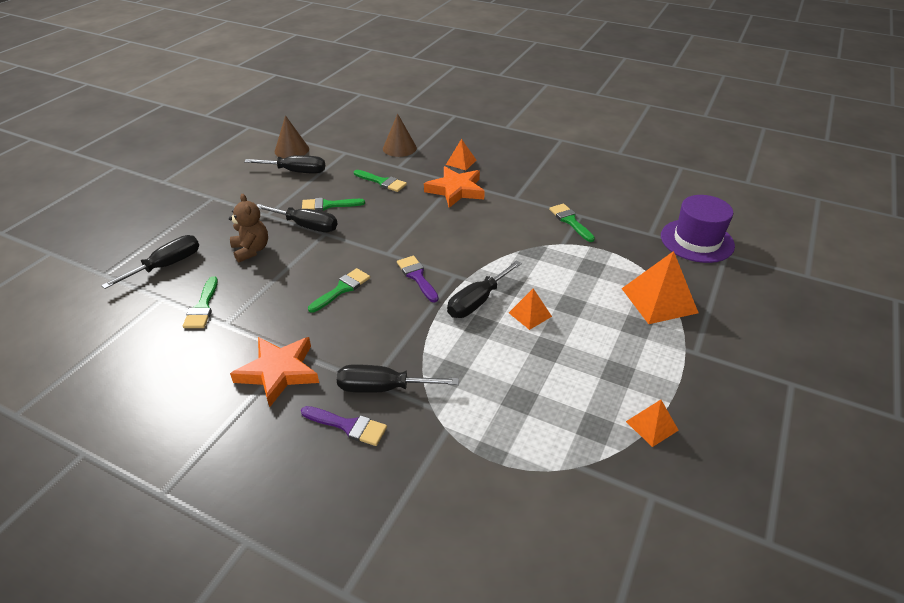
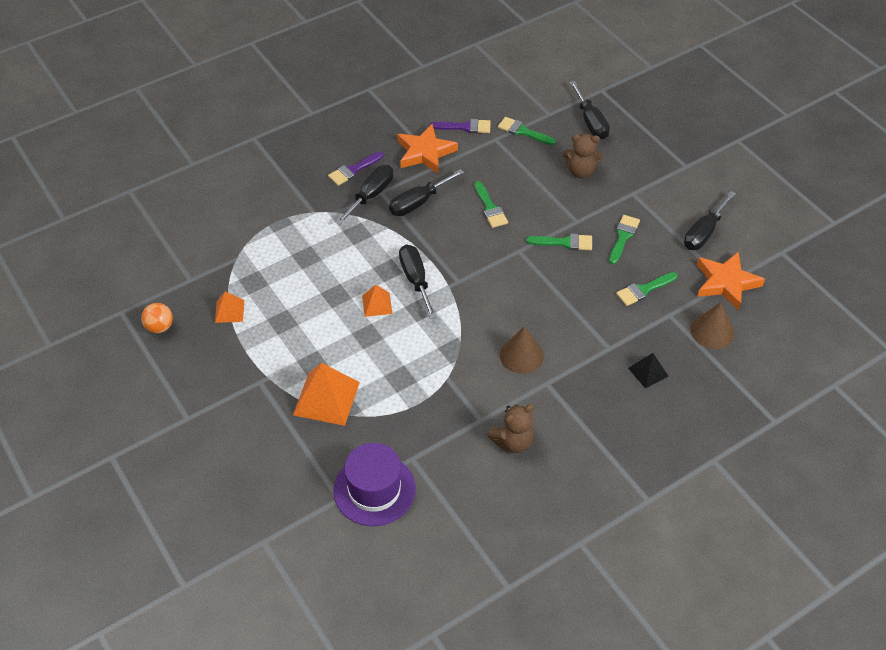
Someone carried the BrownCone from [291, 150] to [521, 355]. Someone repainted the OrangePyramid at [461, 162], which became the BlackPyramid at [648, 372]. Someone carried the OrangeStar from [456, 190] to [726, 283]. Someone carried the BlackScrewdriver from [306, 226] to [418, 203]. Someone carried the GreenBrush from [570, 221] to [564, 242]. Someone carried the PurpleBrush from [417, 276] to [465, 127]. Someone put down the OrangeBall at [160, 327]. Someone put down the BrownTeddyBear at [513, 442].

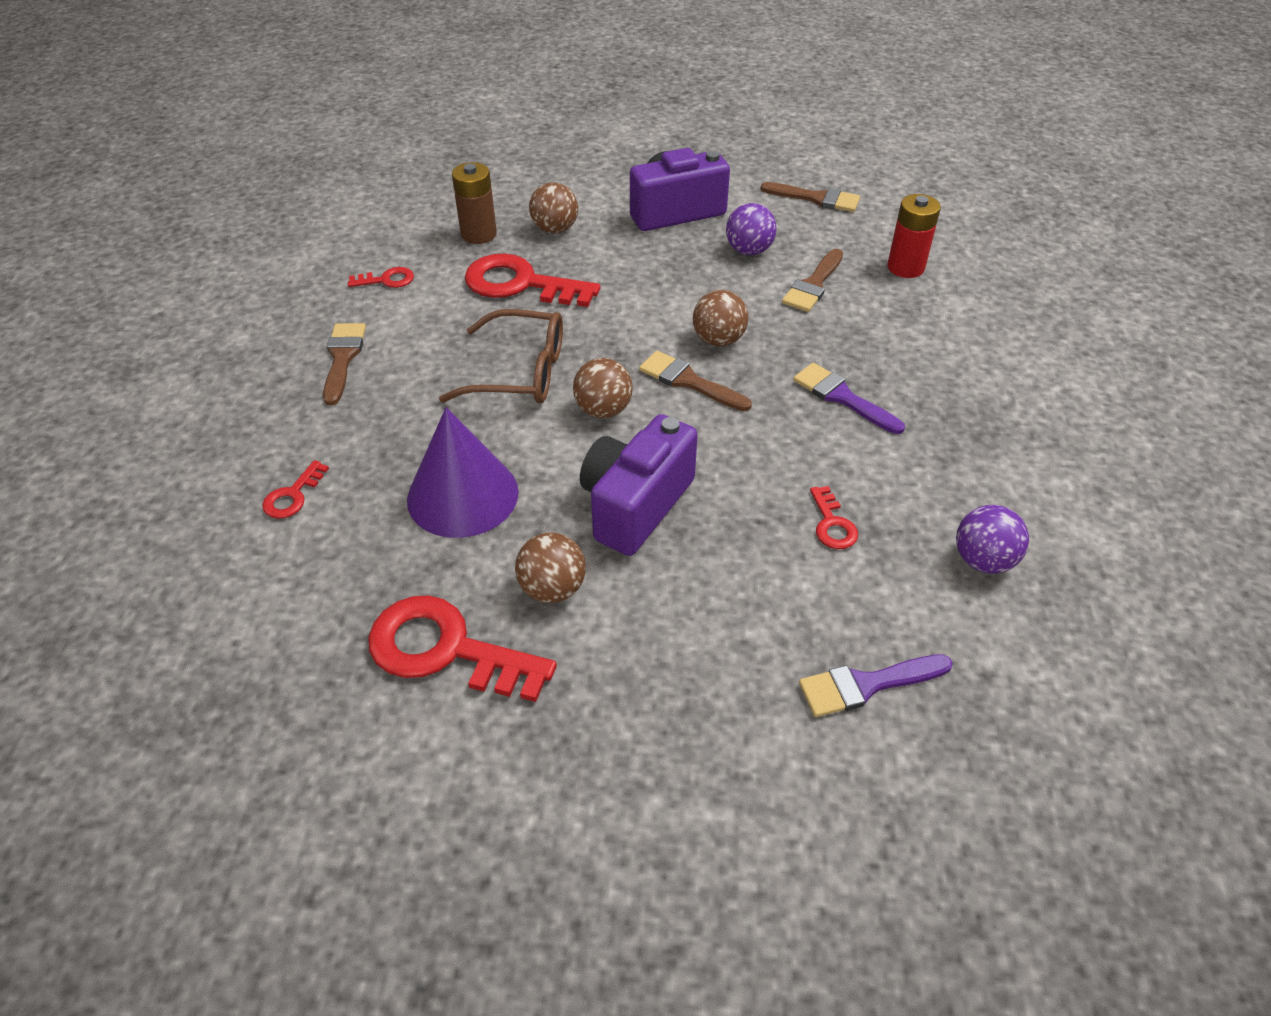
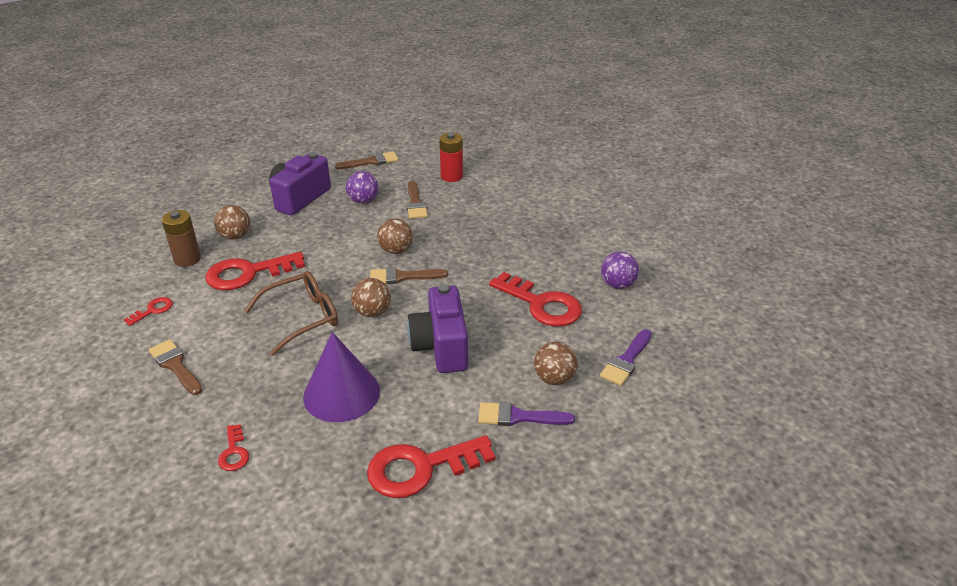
Someone carried the PurpleBrush from [842, 397] to [518, 417]. Someone scaled the RedKey at [832, 524] by 2.11. Someone carried the BrownBall from [552, 589] to [554, 378].

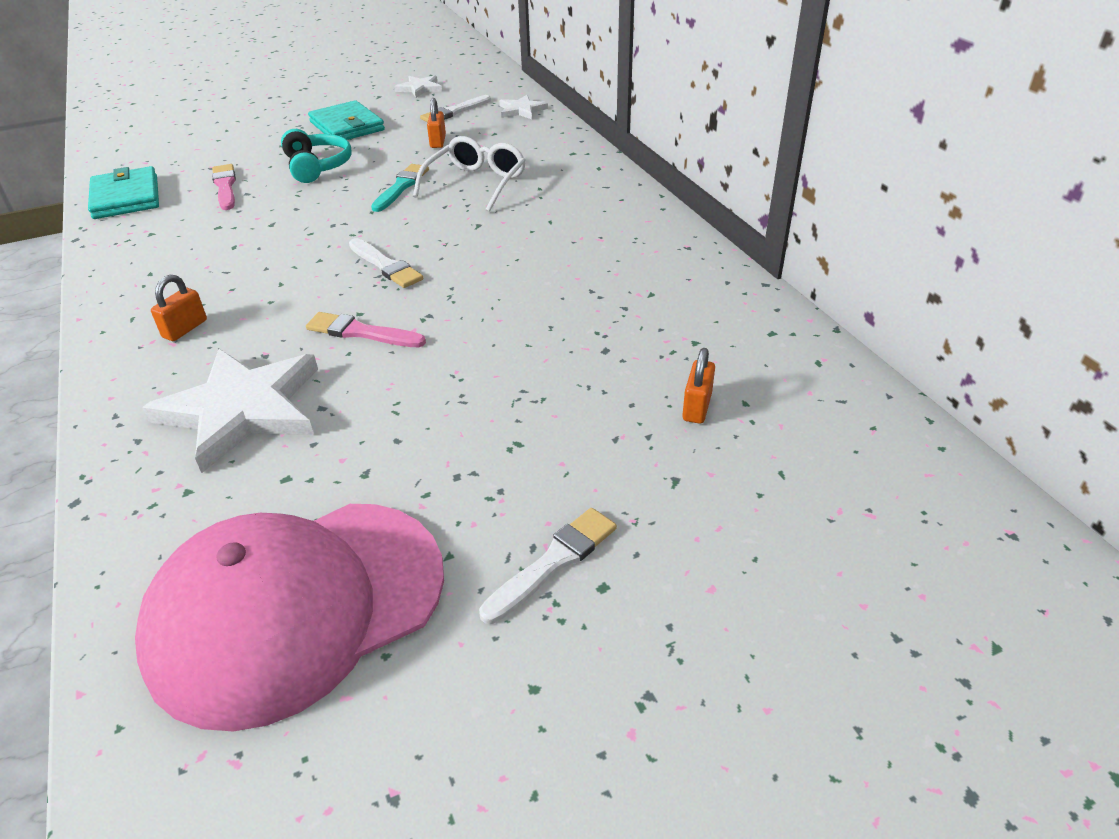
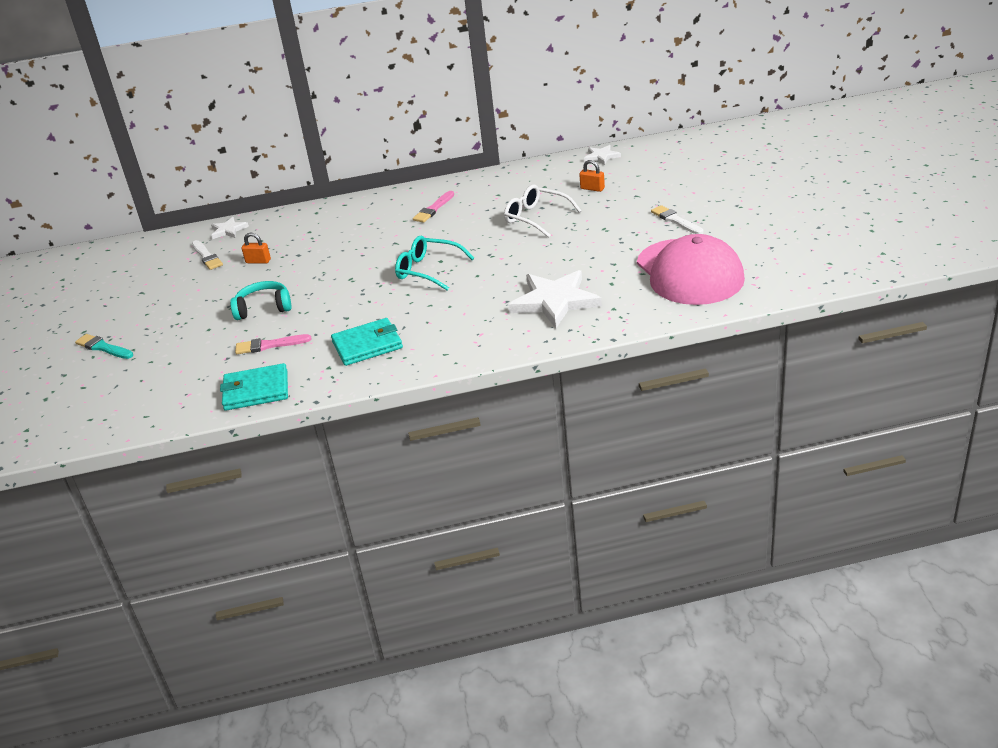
Someone carried the WhiteStar from [419, 88] to [601, 156]. Someone carried the TurquoiseWallet from [347, 126] to [367, 345]. Someone carried the WhiteGlasses from [476, 184] to [536, 218]. Someone carried the TurquoiseBrush from [401, 187] to [103, 347]. Someone swapped the WhiteBrush at [386, 266] for the TurquoiseGlasses at [428, 270]. Someone took away the OrangePadlock at [185, 329]. Someone carried the PinkBrush from [361, 332] to [433, 209].

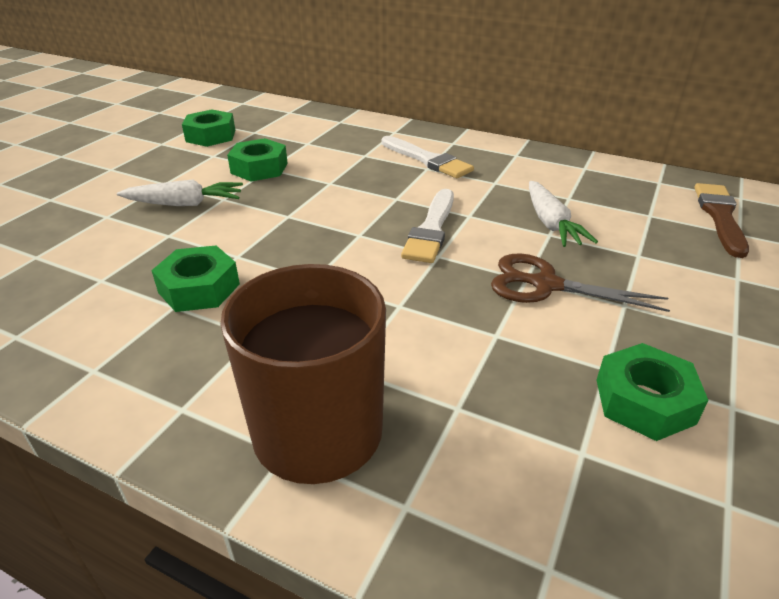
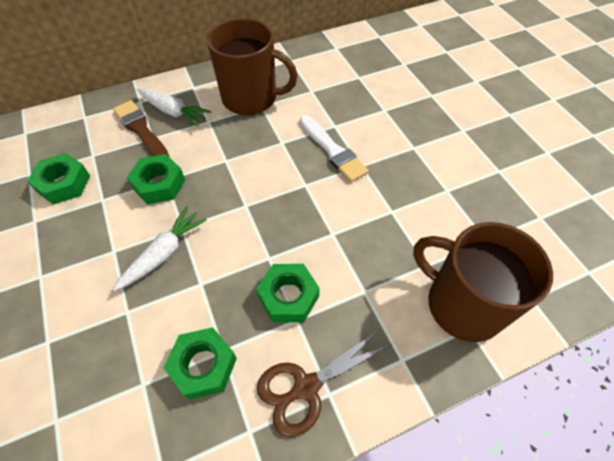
Someone swapped the WhiteBrush at [427, 160] for the BrownMug at [251, 98]. Someone carried the WhiteCarrot from [550, 223] to [173, 111]. Someone carried the BrownBrush from [720, 216] to [141, 130]. Someone carried the BrownScissors from [546, 285] to [306, 387]. Someone carried the GreenNut from [644, 401] to [203, 366].

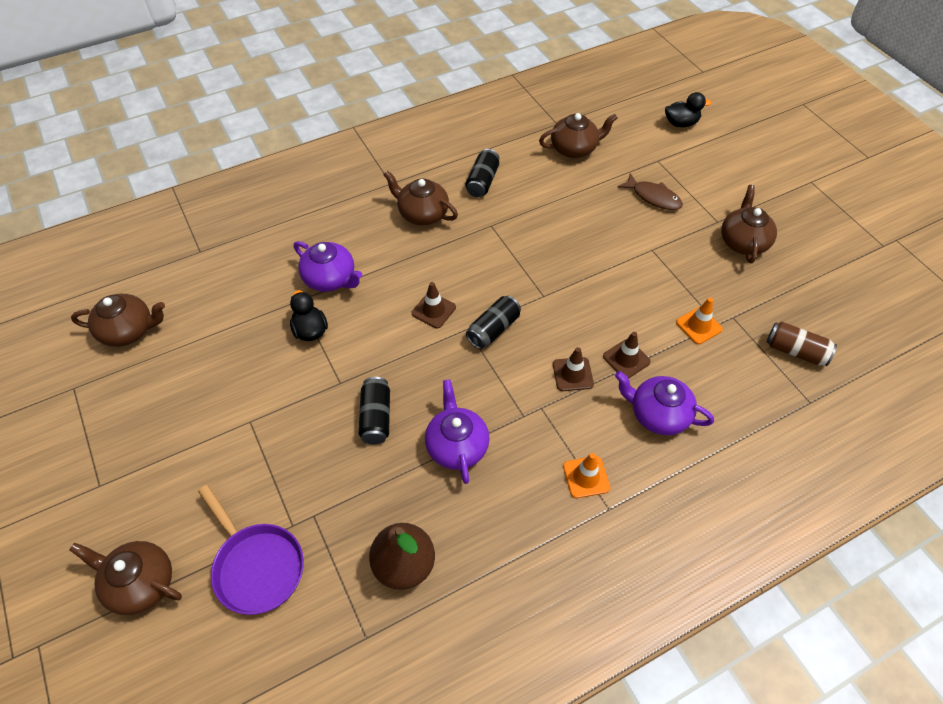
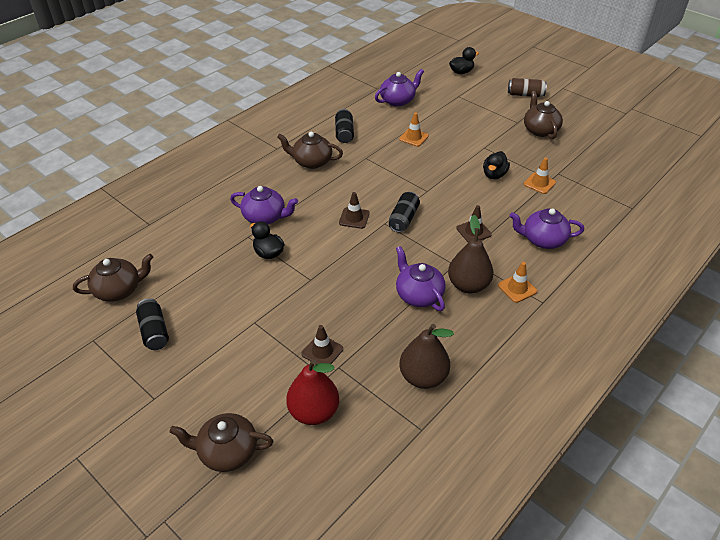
Someone repainted the BrownTeapot at [574, 149], which became the PurpleTeapot at [398, 100]. Someone took away the BrownFish at [653, 197]. Someone carried the BrownCan from [795, 351] to [525, 95]. Someone carried the BrownTrafficCone from [626, 359] to [322, 351]. Someone carried the BlackCan from [376, 417] to [154, 331]. Someone swapped the PurplePan at [256, 566] for the RedPear at [314, 412]. Someone put down the OrangeTrafficCone at [413, 137]. Someone put down the BlackDuck at [494, 175]. Someone put down the BrownPear at [468, 285].

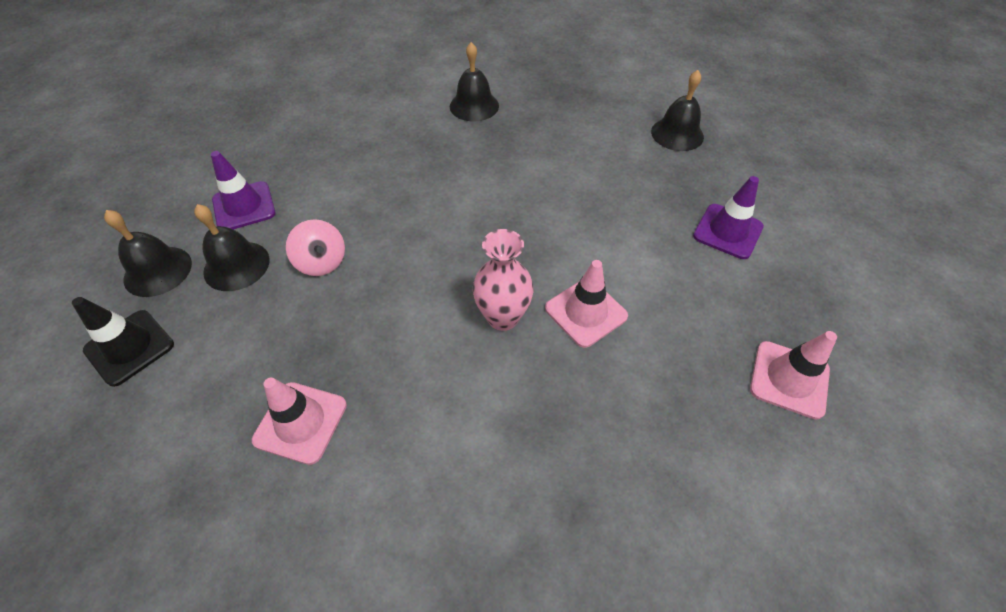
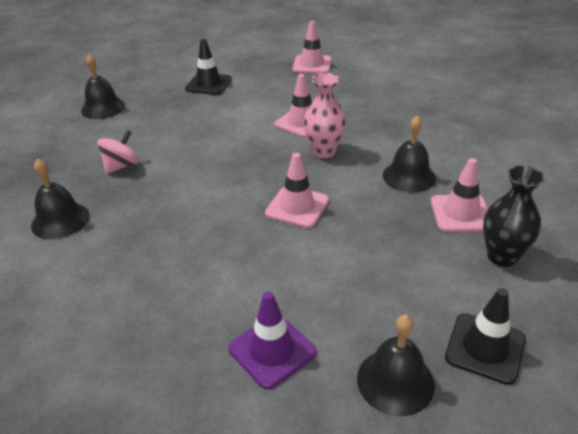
Someone repainted the PurpleTrafficCone at [727, 231], which became the BlackTrafficCone at [208, 84]. Someone carried the BlackBell from [236, 265] to [409, 176]. Someone carried the PinkSpinningTop from [322, 262] to [121, 166]. Someone put down the PinkTrafficCone at [297, 207]. Someone put down the BlackVase at [502, 256].

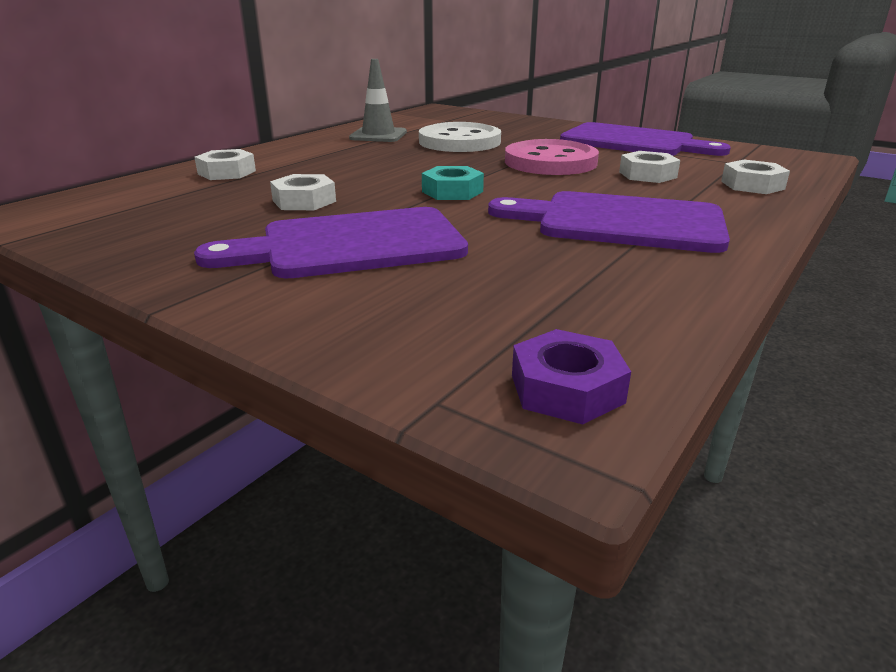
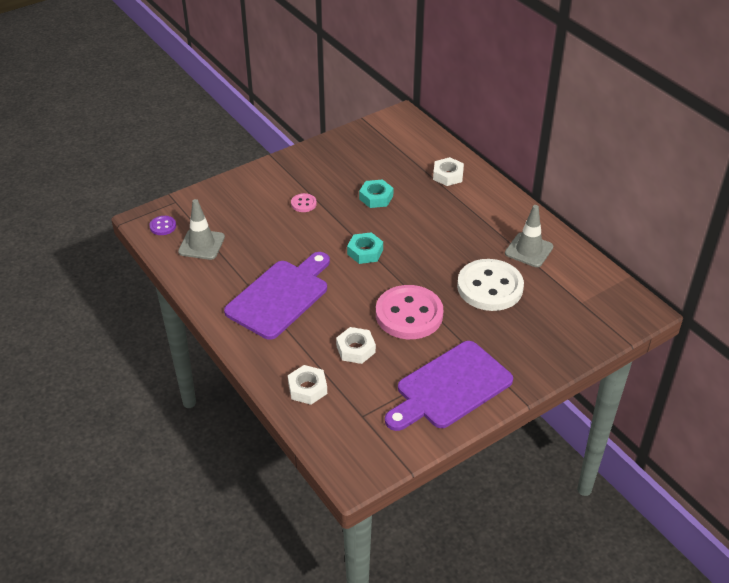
Someone repainted the WhiteNut at [304, 201], which became the TurquoiseNut at [376, 197]. Someone swapped the PurpleCuttingBoard at [351, 245] for the PinkButton at [303, 204]. Someone swapped the PurpleNut at [567, 389] for the PurpleButton at [163, 226]. Someone put down the GreyTrafficCone at [201, 244].

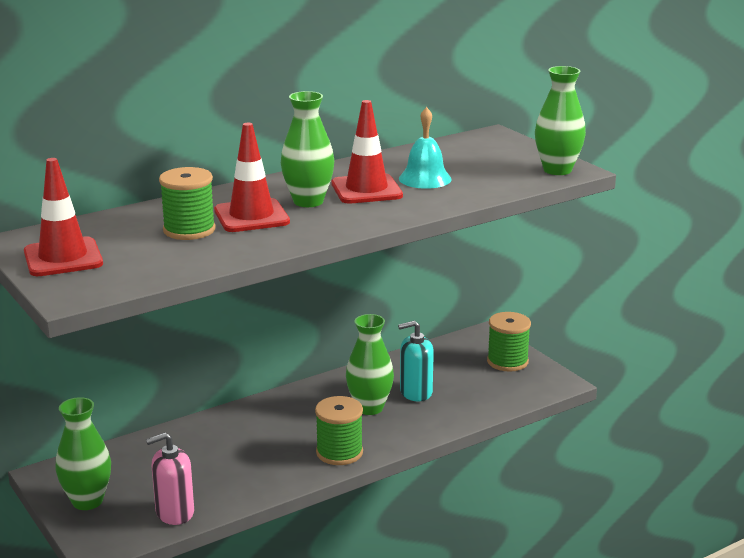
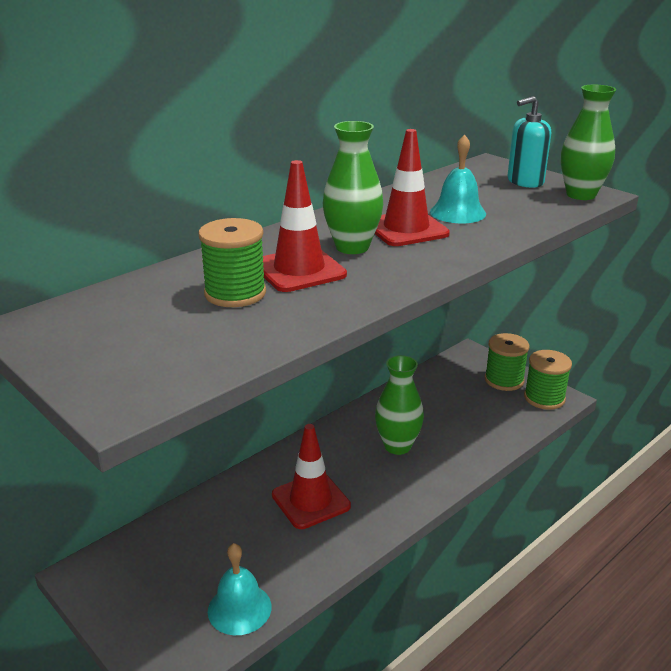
Someone carried the RedTrafficCone from [63, 258] to [311, 500]. Someone carried the TurquoiseSoapDispenser from [415, 392] to [525, 181]. Someone carried the GreenSpool from [339, 452] to [544, 398]. Someone took away the GreenVase at [87, 501]. Someone swapped the PinkSoapDispenser at [174, 512] for the TurquoiseBell at [239, 608].

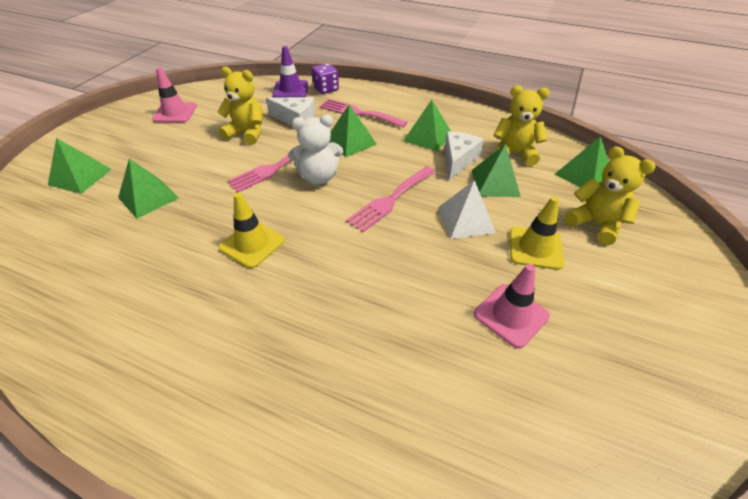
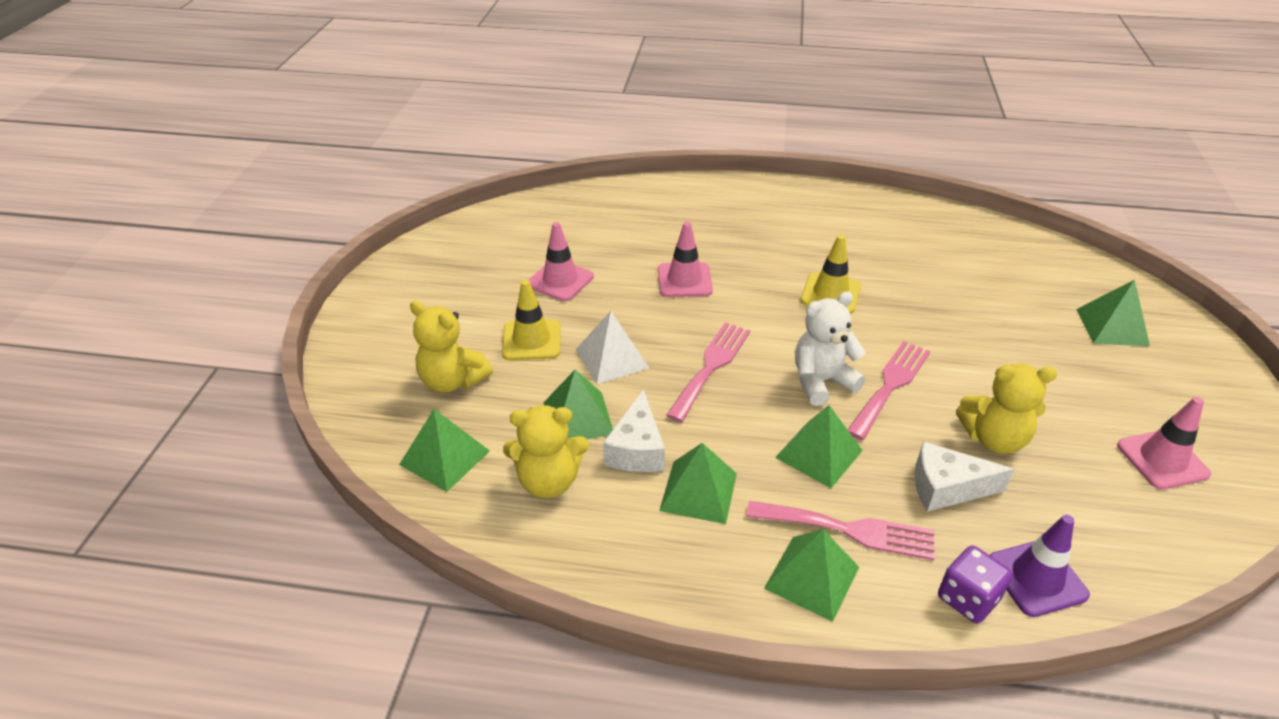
Someone carried the GreenPyramid from [148, 197] to [812, 577]. Someone put down the PinkTrafficCone at [684, 280].

